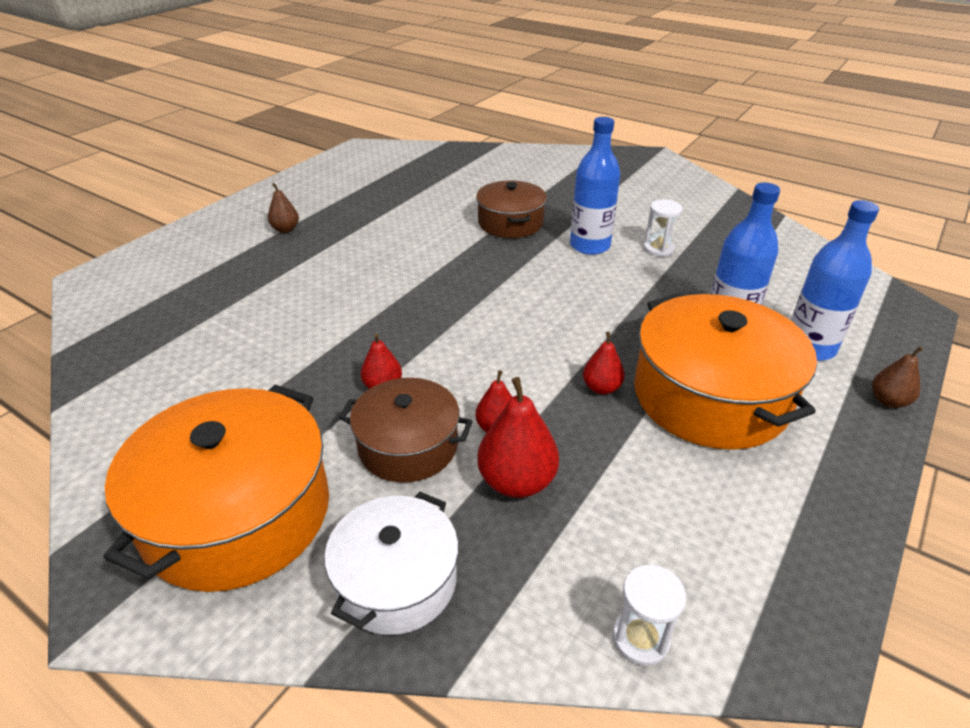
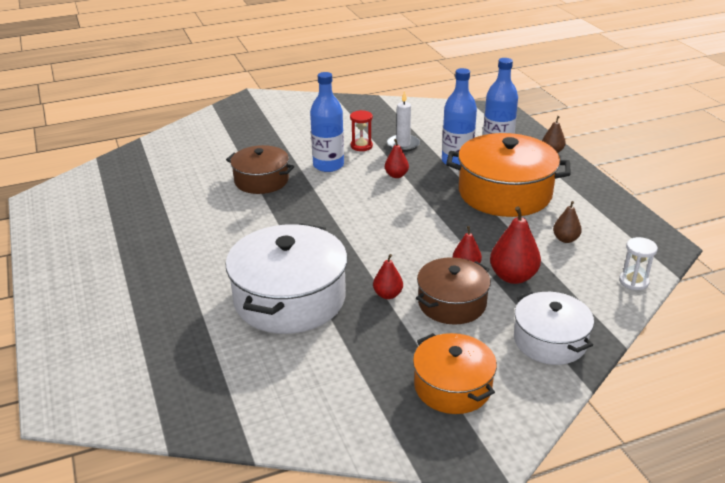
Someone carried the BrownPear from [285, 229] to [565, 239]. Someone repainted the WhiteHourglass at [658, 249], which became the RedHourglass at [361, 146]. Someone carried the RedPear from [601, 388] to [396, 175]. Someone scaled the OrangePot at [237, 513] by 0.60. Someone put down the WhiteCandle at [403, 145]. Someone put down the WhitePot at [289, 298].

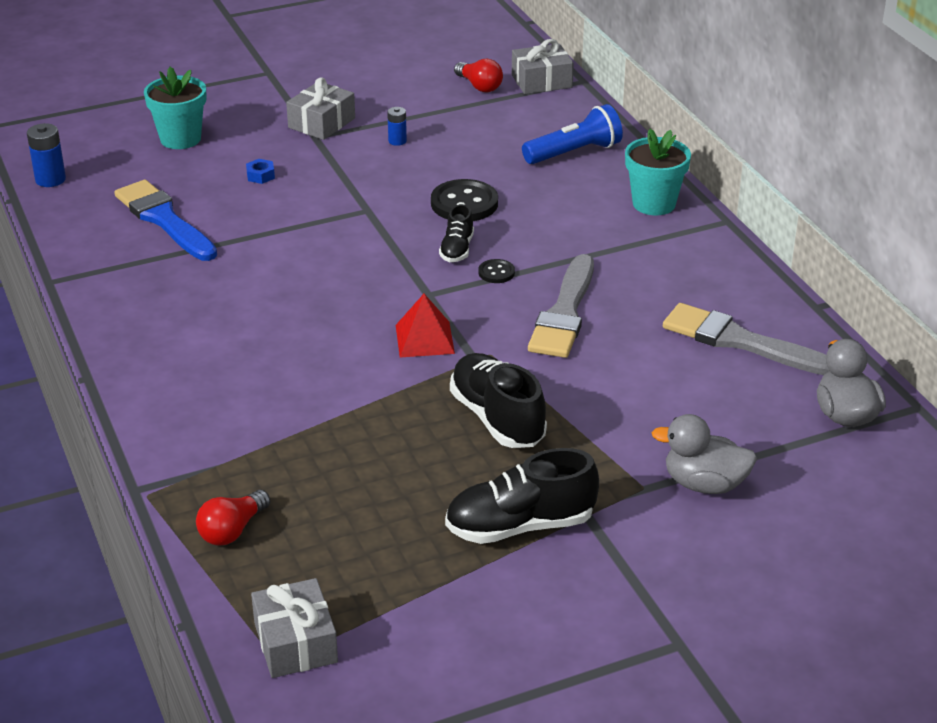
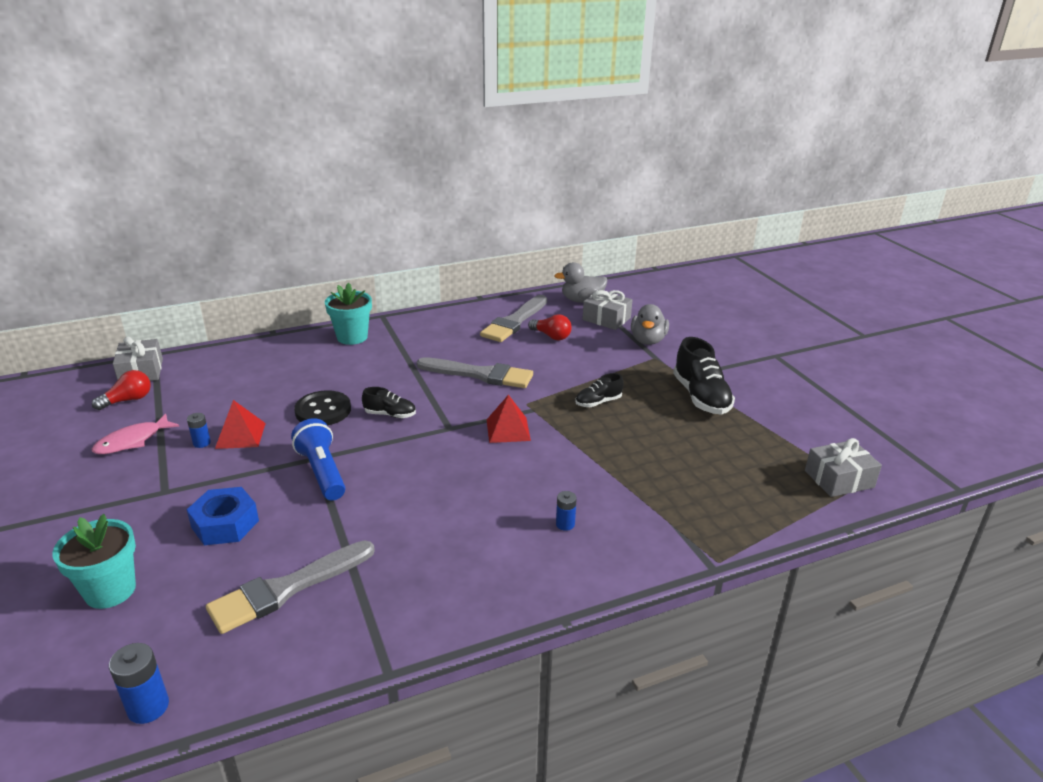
Someone carried the GreyGift from [321, 123] to [606, 319]. Someone carried the BlueFlashlight from [574, 152] to [322, 472]. Someone scaled the BlueNut at [260, 175] by 2.08. Someone repainted the BlueBrush at [164, 220], which became the GreyBrush at [286, 589]. Someone took away the BlackButton at [496, 272]. Someone scaled the BlackShoe at [497, 418] by 0.56. Someone carried the RedLightBulb from [232, 530] to [551, 336]. Someone put down the RedPyramid at [240, 435]. Someone put down the PinkFish at [132, 441]. Someone put down the BlueBattery at [565, 524].

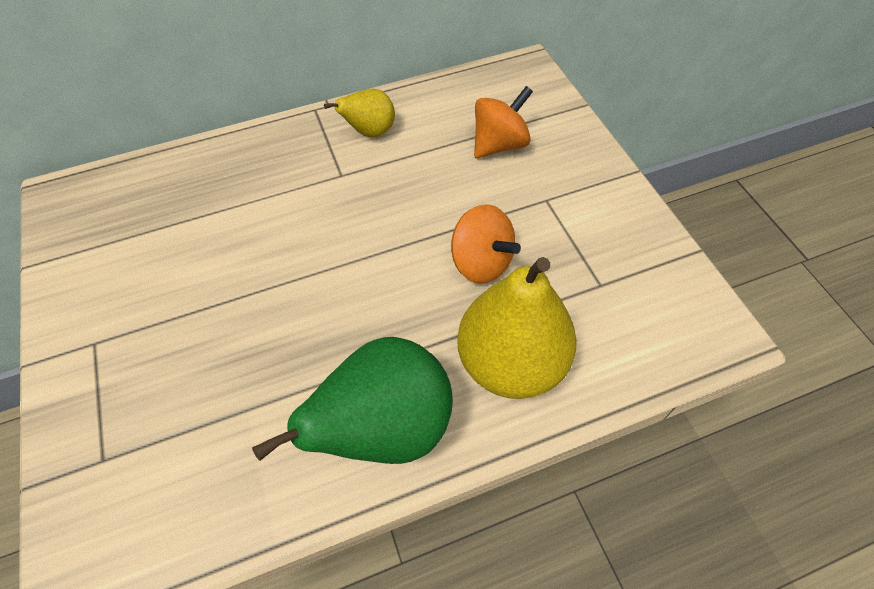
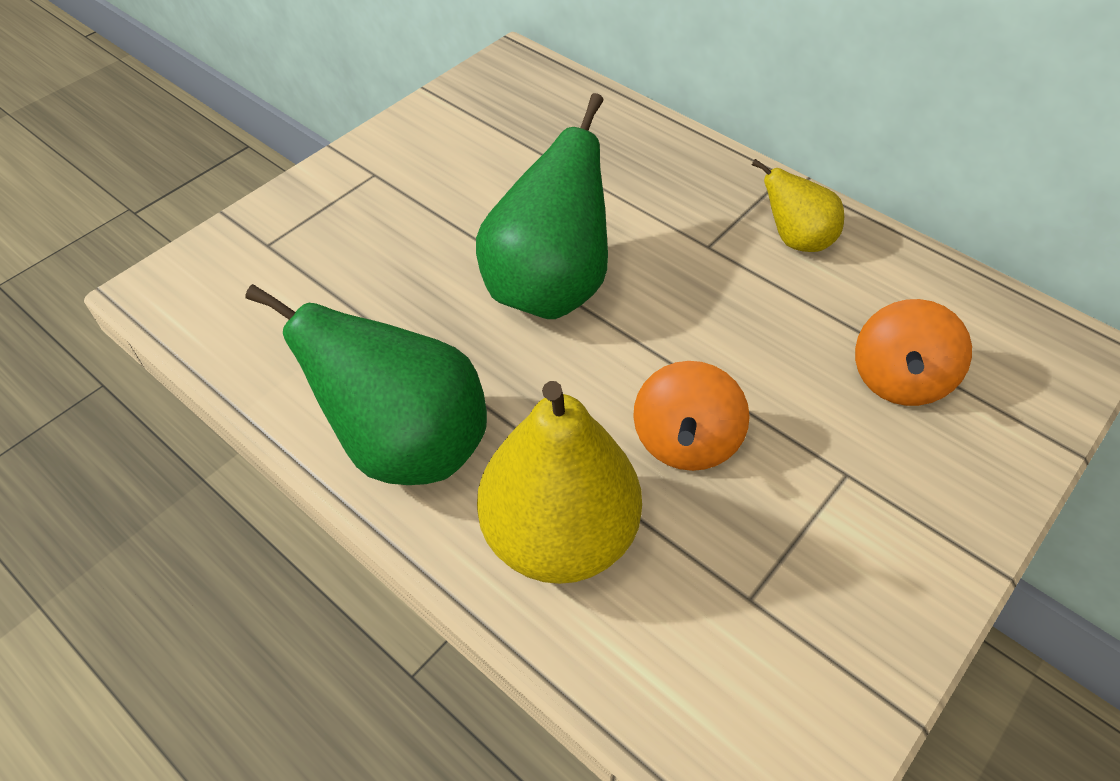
Someone rotated the OrangeSpinningTop at [499, 144] by 90 degrees clockwise. Someone put down the GreenPear at [549, 288].

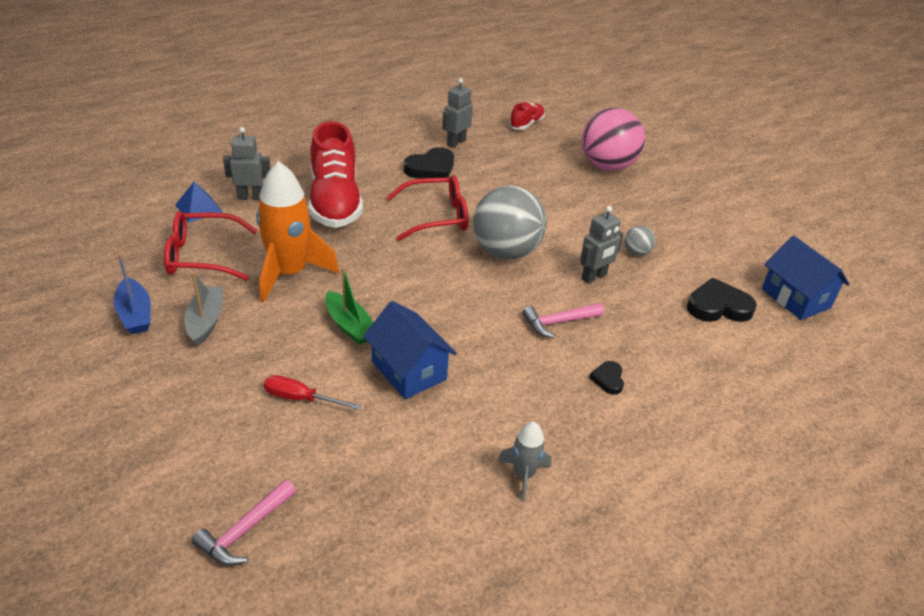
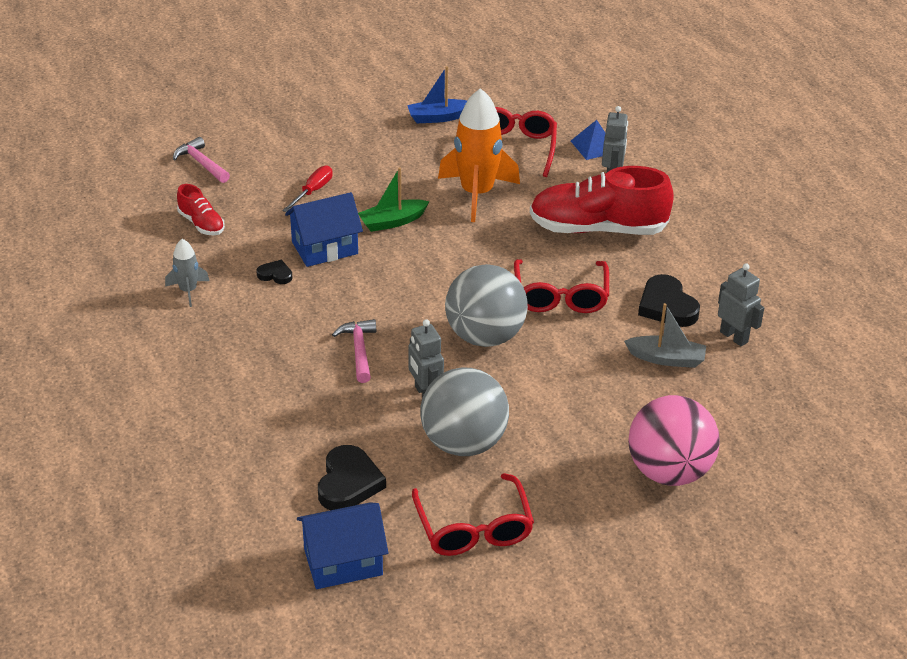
Someone carried the RedShoe from [526, 124] to [201, 224]. Someone scaled the GreyBall at [636, 252] by 2.35. Someone carried the GreyBoat from [206, 321] to [666, 359]. Someone carried the BlackHeart from [608, 379] to [275, 275]. Someone put down the RedGlasses at [474, 528].

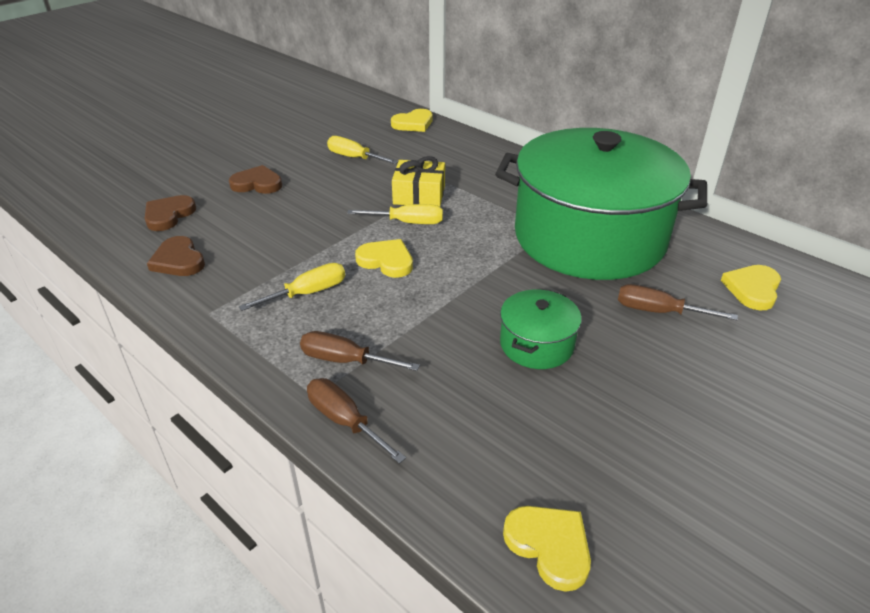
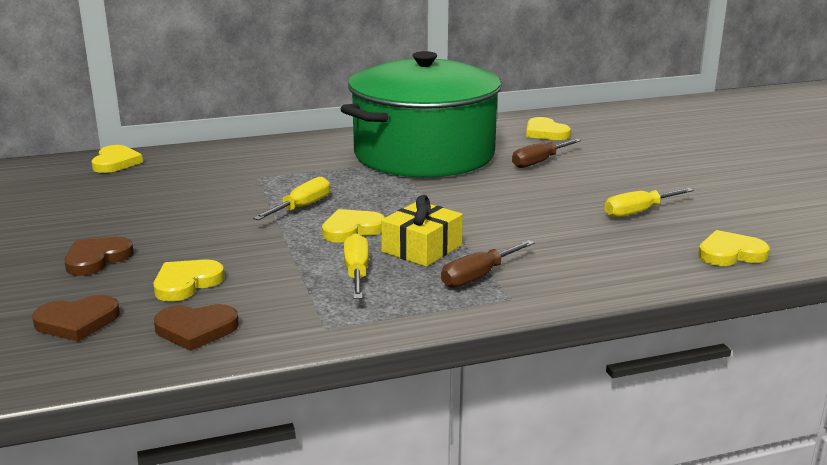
Someone carried the YellowScrewdriver from [354, 158] to [638, 212]. Someone carried the YellowGift from [419, 195] to [421, 248]. Someone rotated the BrownHeart at [168, 215] by 75 degrees counterclockwise. Someone took away the GreenPot at [536, 344]. Someone took away the BrownScrewdriver at [345, 421]. Someone put down the YellowHeart at [186, 283].

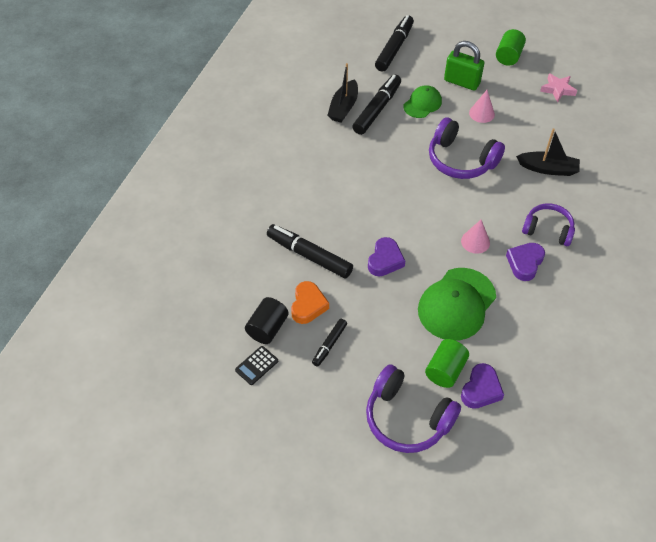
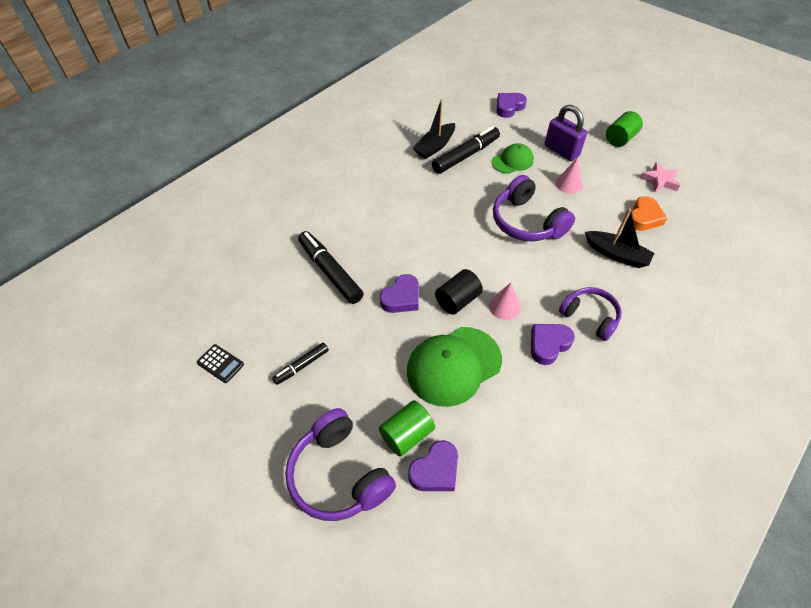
Someone swapped the BlackMarker at [394, 48] for the PurpleHeart at [509, 107]. Someone repainted the GreenPadlock at [461, 82], which became the PurplePadlock at [561, 151]. Someone carried the OrangeHeart from [308, 305] to [644, 217]. Someone carried the BlackCylinder from [267, 328] to [457, 300]. Someone rotated the BlackCalculator at [256, 365] by 120 degrees counterclockwise.

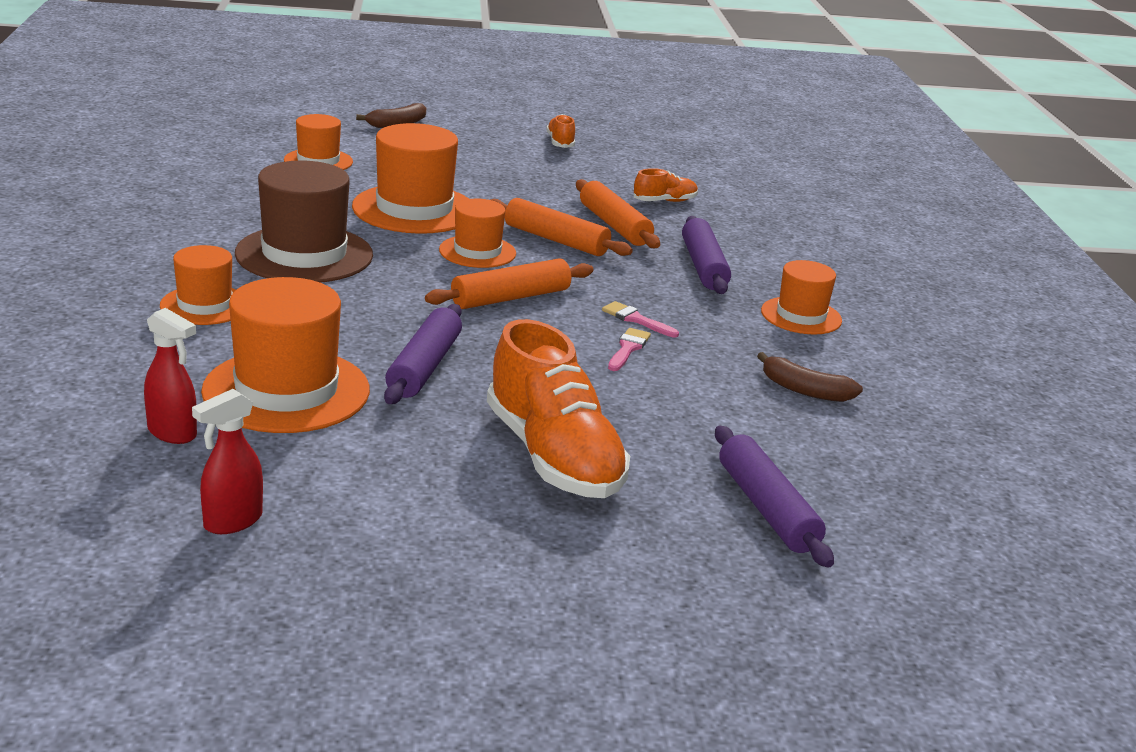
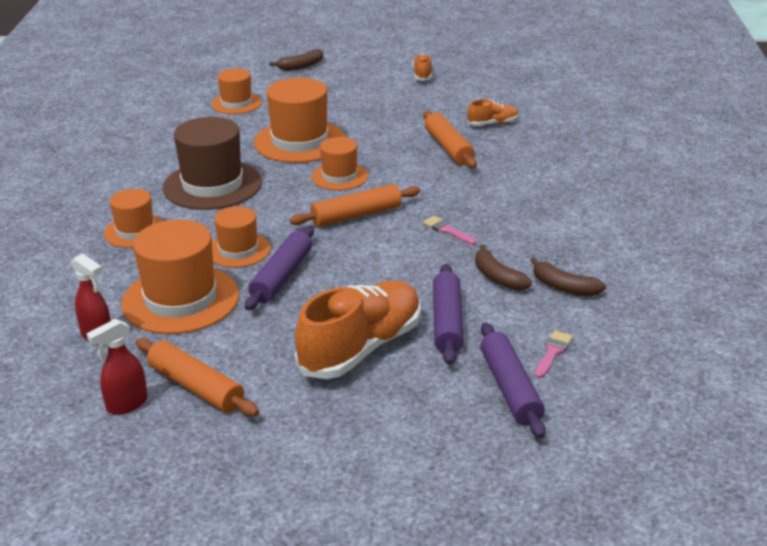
Someone carried the OrangeRollingPin from [555, 240] to [196, 387]. Someone carried the PurpleRollingPin from [703, 266] to [447, 322]. Someone carried the OrangeHat from [801, 316] to [238, 250]. Someone rotated the OrangeShoe at [554, 456] by 120 degrees counterclockwise. Someone carried the PinkBrush from [628, 348] to [552, 352]. Someone put down the BrownBanana at [497, 277].

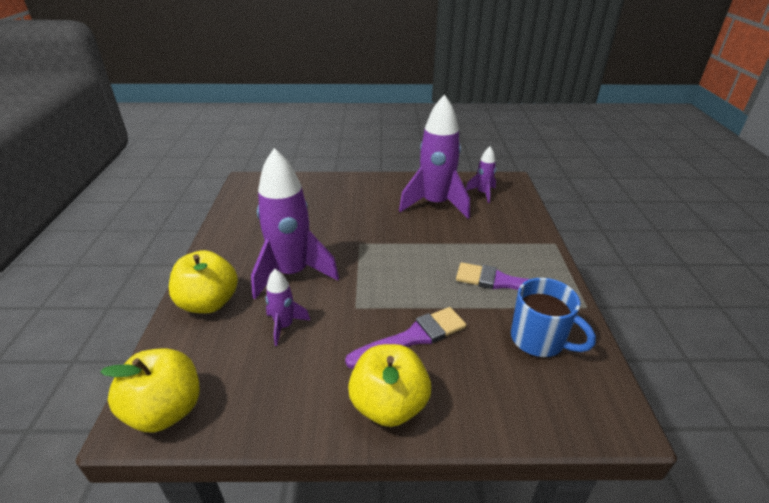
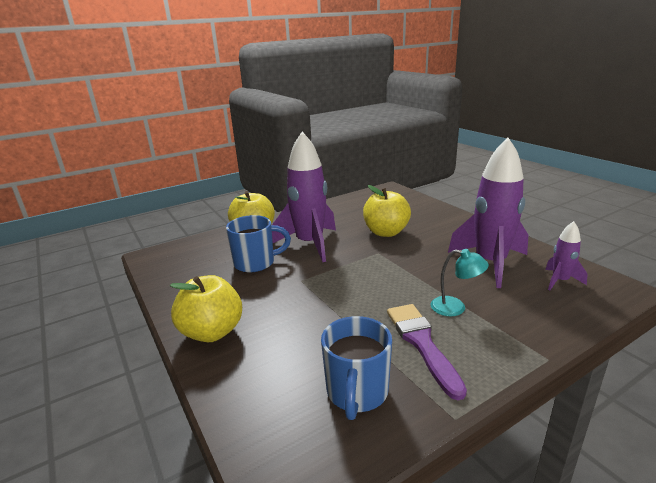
Someone swapped the PurpleRocket at [284, 326] for the BlueMug at [256, 263]. Someone took away the PurpleBrush at [412, 338]. Someone carried the YellowApple from [166, 410] to [386, 232]. Someone put down the TurquoiseLamp at [455, 308].

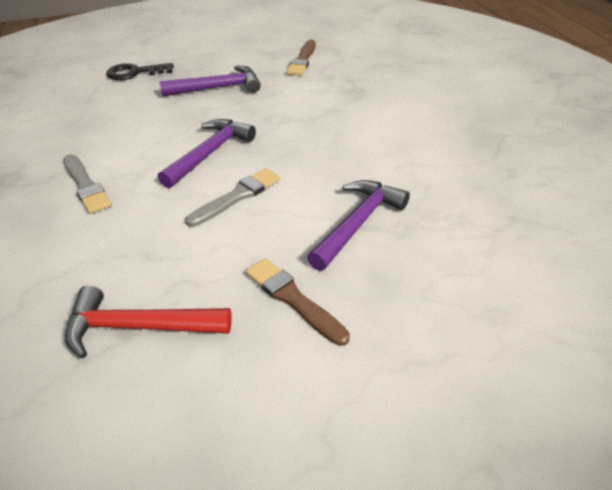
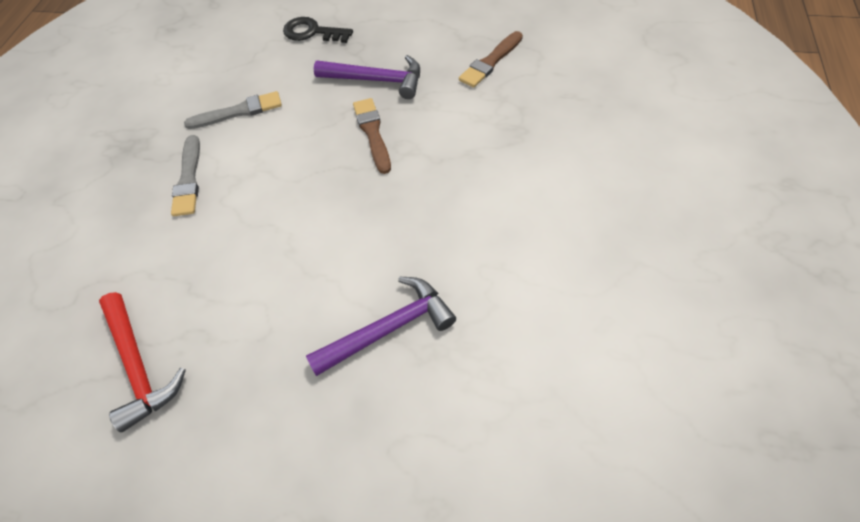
Someone took away the PurpleHammer at [210, 153]. Someone carried the GreyBrush from [236, 197] to [238, 112]. Someone carried the BrownBrush from [294, 299] to [373, 133]. Someone rotated the RedHammer at [138, 327] by 150 degrees counterclockwise.

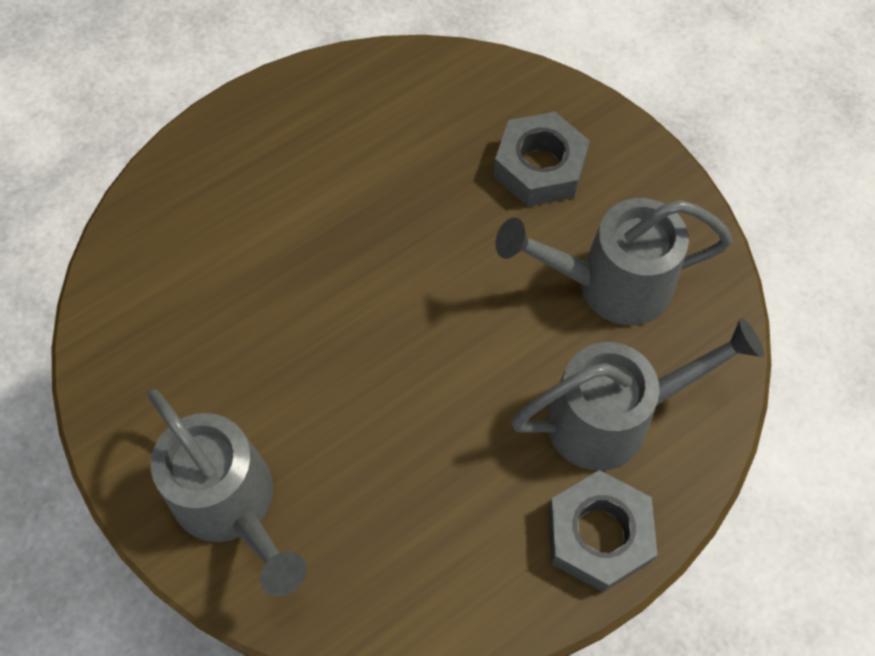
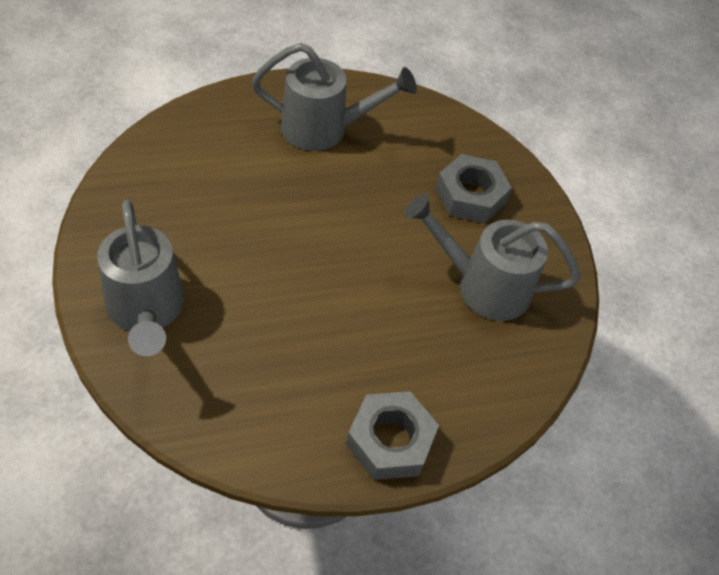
Someone carried the GreyWateringCan from [612, 418] to [324, 129].

